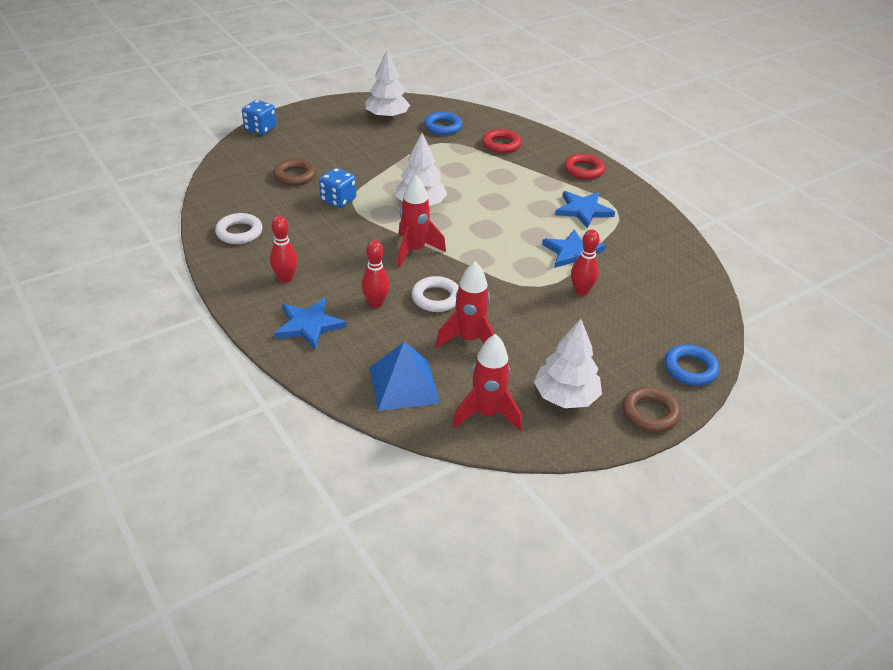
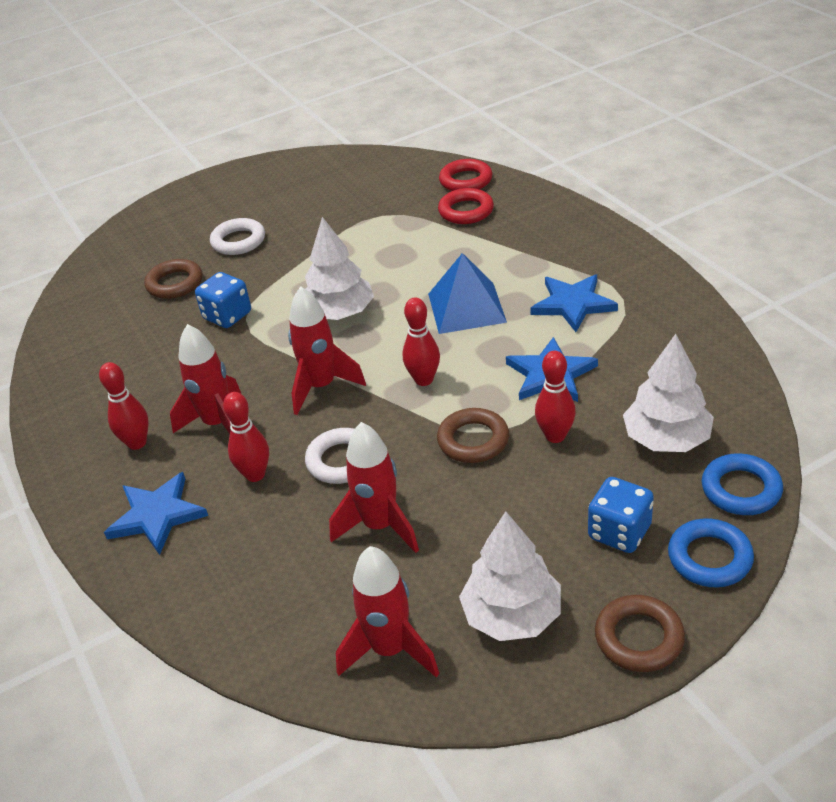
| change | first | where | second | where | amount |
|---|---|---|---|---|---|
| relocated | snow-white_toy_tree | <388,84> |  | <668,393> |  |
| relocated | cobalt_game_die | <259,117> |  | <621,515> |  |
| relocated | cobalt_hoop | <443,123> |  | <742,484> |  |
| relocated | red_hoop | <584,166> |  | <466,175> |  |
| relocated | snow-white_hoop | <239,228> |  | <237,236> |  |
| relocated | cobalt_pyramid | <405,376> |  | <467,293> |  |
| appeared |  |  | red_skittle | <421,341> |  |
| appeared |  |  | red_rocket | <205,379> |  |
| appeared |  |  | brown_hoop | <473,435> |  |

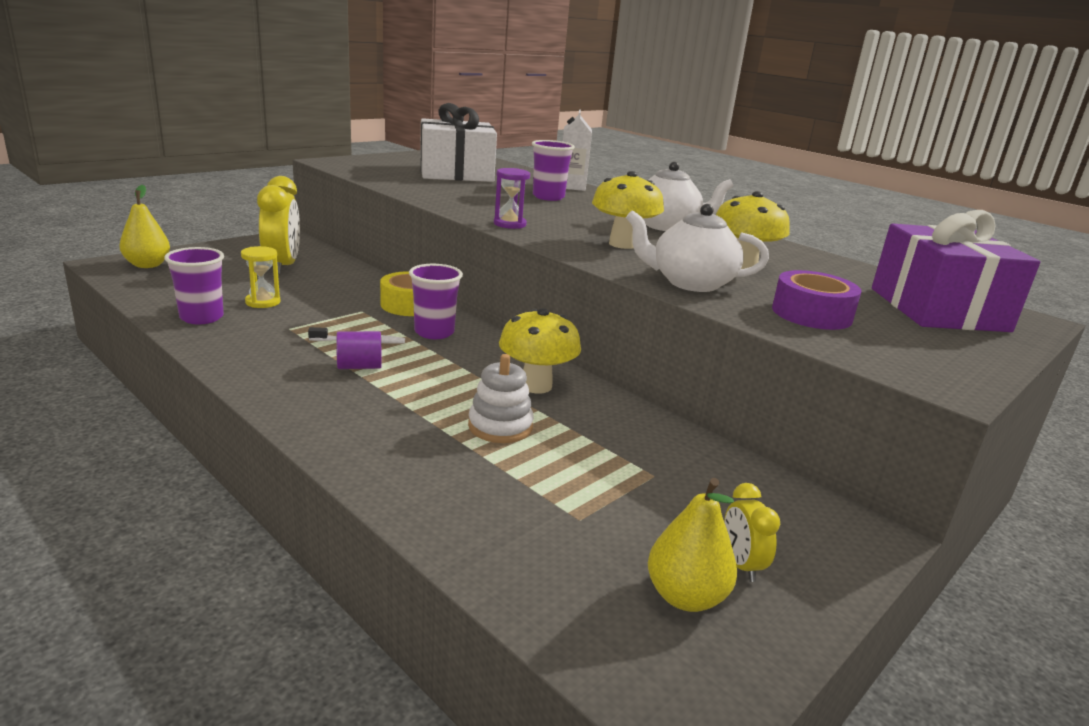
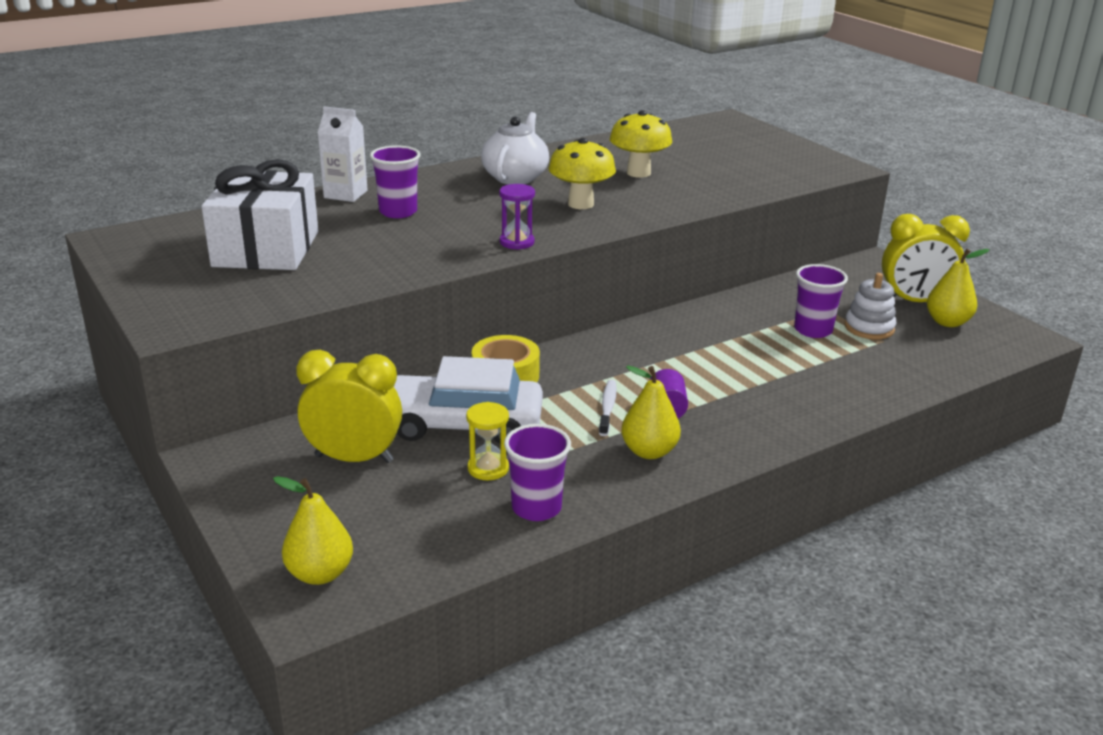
| change | first | where | second | where | amount |
|---|---|---|---|---|---|
| missing | snow-white_teapot | <697,248> |  |  |  |
| missing | violet_wrapped_gift | <956,271> |  |  |  |
| relocated | violet_tumbler | <436,301> |  | <821,301> |  |
| missing | violet_roll_of_tape | <817,300> |  |  |  |
| missing | yellow_toadstool | <540,351> |  |  |  |
| relocated | snow-white_ring_stacker | <501,398> |  | <871,306> |  |
| size | yellow_bedside_clock | <752,532> |  | <926,258> | x1.97 |
| appeared |  |  | snow-white_car | <468,400> |  |
| appeared |  |  | yellow_pear_fruit | <651,412> |  |

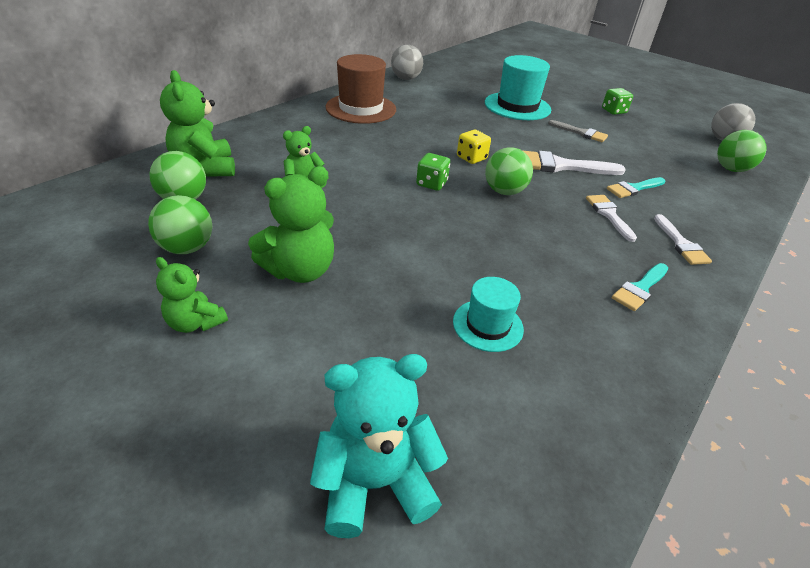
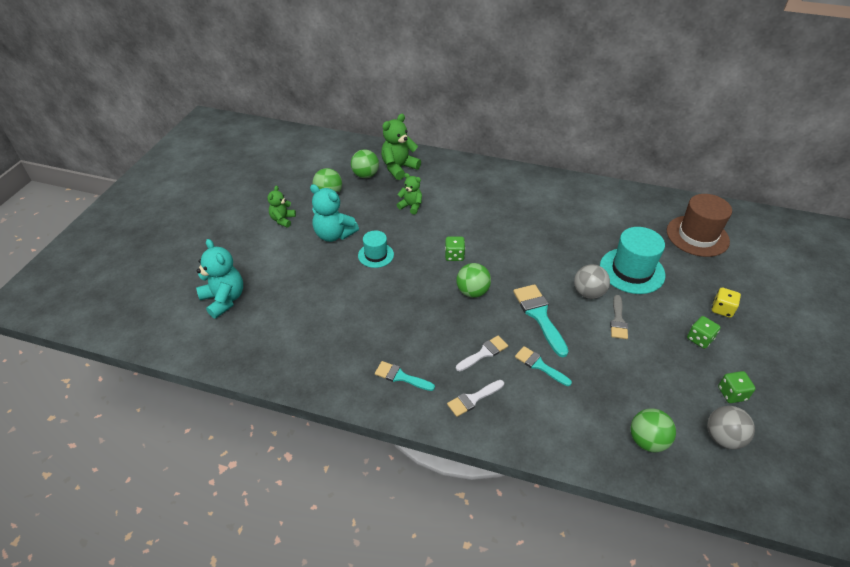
| change | first | where | second | where | amount |
|---|---|---|---|---|---|
| relocated | grey_play_ball | <407,62> |  | <592,281> |  |
| relocated | brown_top_hat | <360,89> |  | <699,225> |  |
| relocated | yellow_game_die | <474,147> |  | <726,303> |  |
| colour | snow-white_paintbrush | <574,163> | turquoise_paintbrush | <541,320> |  |
| colour | leaf-green_teddy | <291,224> | turquoise_teddy | <334,213> |  |
| relocated | turquoise_top_hat | <488,314> |  | <376,249> |  |
| appeared |  |  | leaf-green_game_die | <737,387> |  |

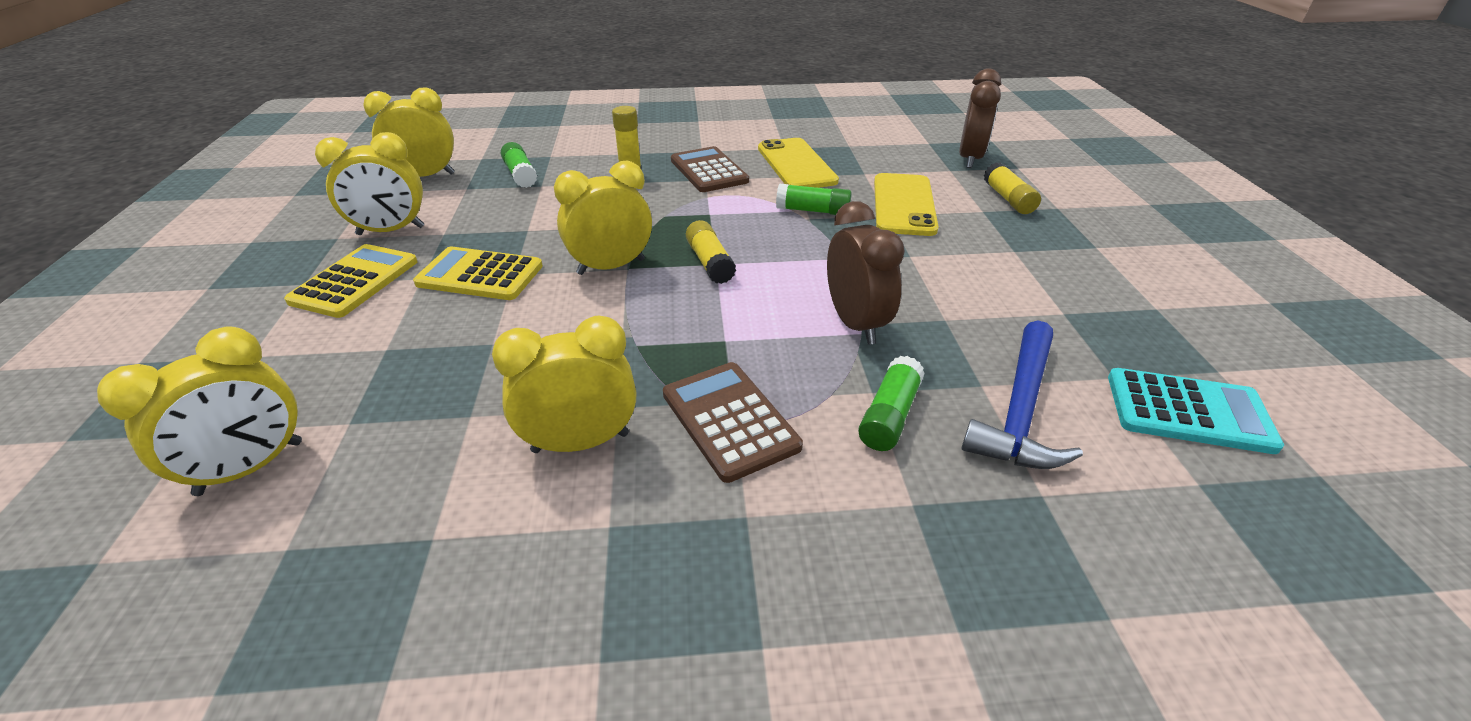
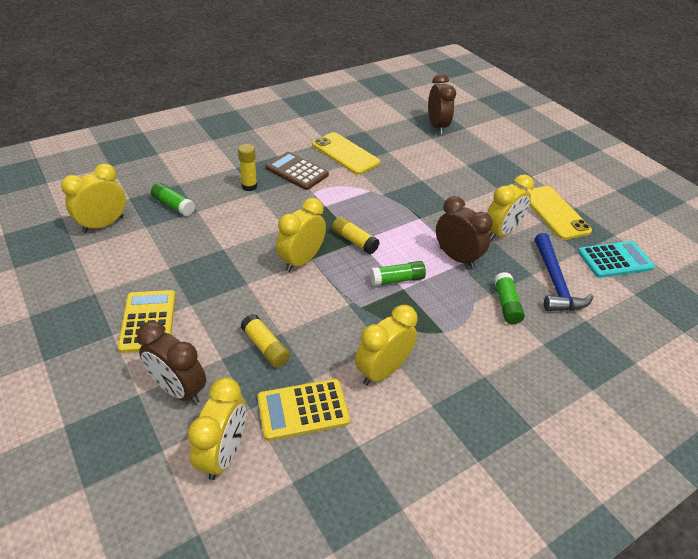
| change | first | where | second | where | amount |
|---|---|---|---|---|---|
| relocated | yellow_bedside_clock | <369,183> |  | <510,207> |  |
| relocated | yellow_glue_stick | <1012,188> |  | <265,341> |  |
| relocated | yellow_mobile_phone | <906,204> |  | <559,213> |  |
| relocated | leaf-green_glue_stick | <814,199> |  | <398,273> |  |
| relocated | yellow_adding_machine | <478,273> |  | <303,410> |  |
| missing | brown_adding_machine | <733,422> |  |  |  |
| appeared |  |  | brown_bedside_clock | <171,362> |  |

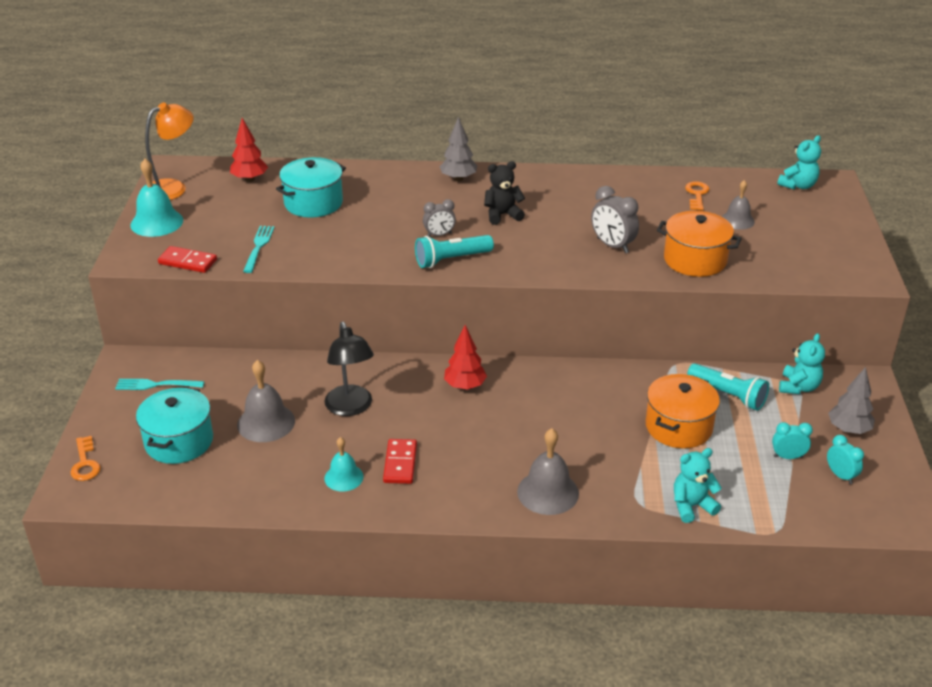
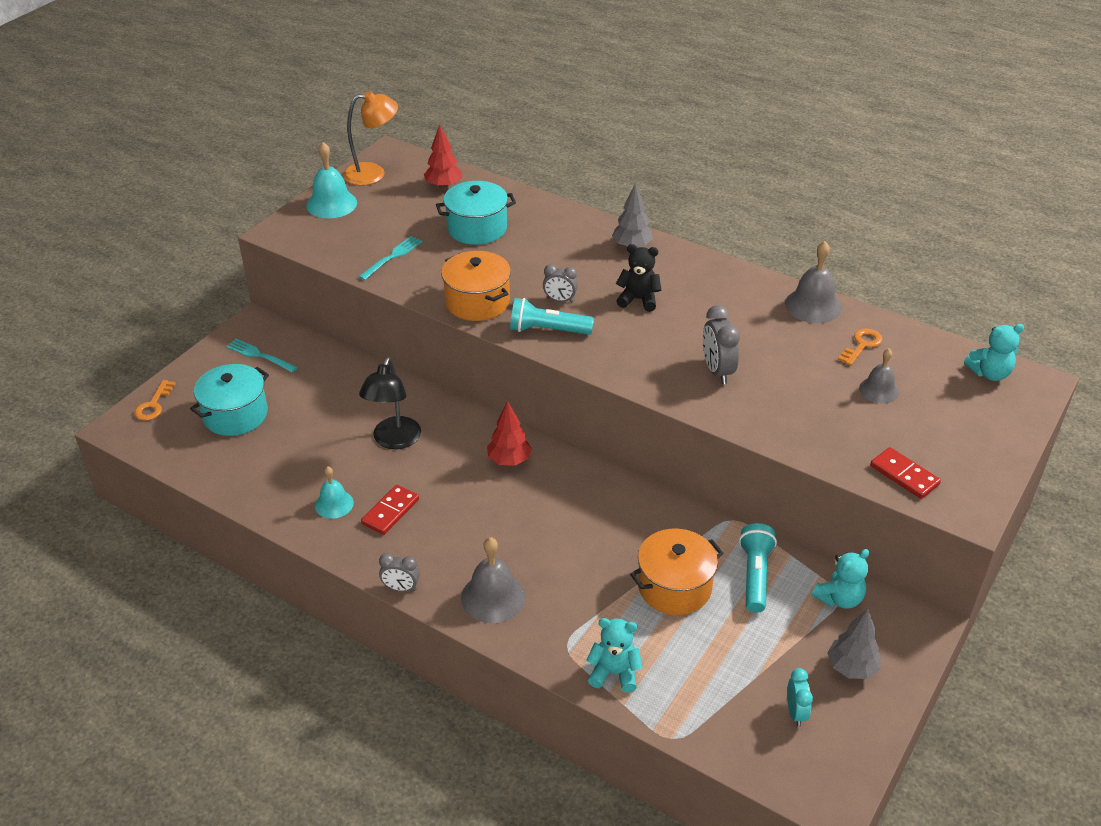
| change | first | where | second | where | amount |
|---|---|---|---|---|---|
| relocated | orange-coloured_stockpot | <699,244> |  | <476,286> |  |
| relocated | red_domino_tile | <187,259> |  | <905,473> |  |
| relocated | grey_hand_bell | <266,401> |  | <813,282> |  |
| spun | turquoise_flashlight | <728,387> |  | <758,568> | 150 degrees counterclockwise |
| missing | turquoise_bedside_clock | <792,440> |  |  |  |
| appeared |  |  | grey_bedside_clock | <399,572> |  |

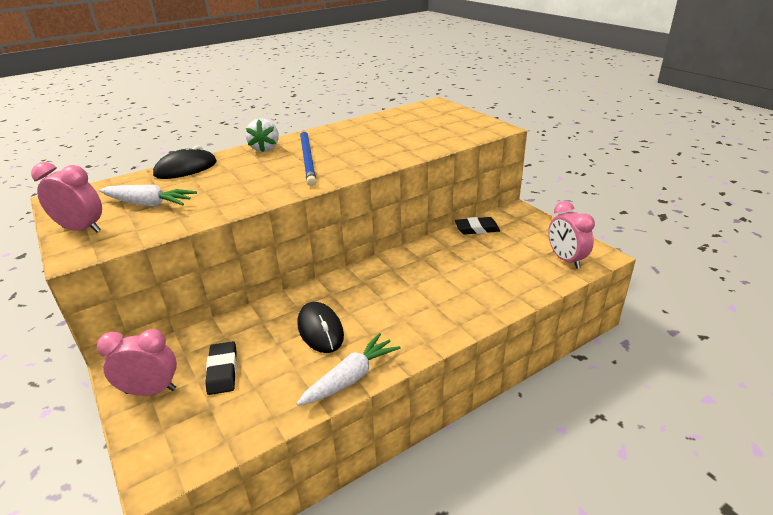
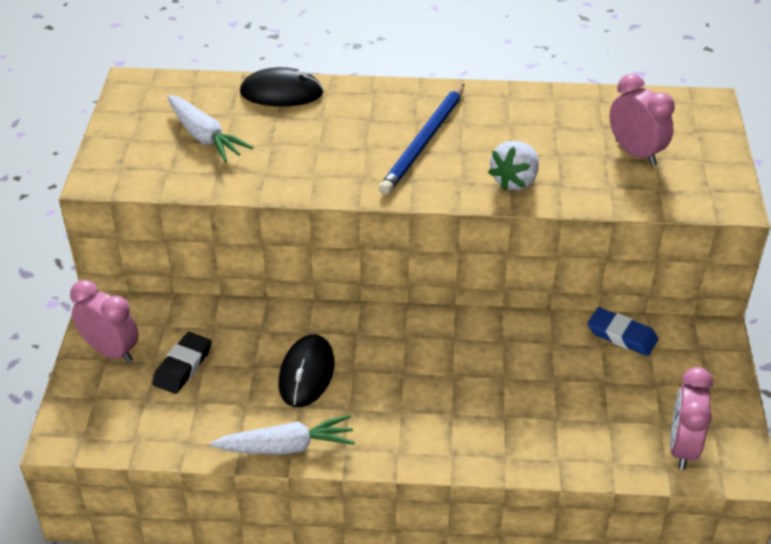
| change | first | where | second | where | amount |
|---|---|---|---|---|---|
| relocated | snow-white_strawberry | <262,135> |  | <513,166> |  |
| relocated | rose-pink_bedside_clock | <66,197> |  | <642,120> |  |
| colour | ebony_eraser | <477,225> | cobalt_eraser | <622,331> |  |

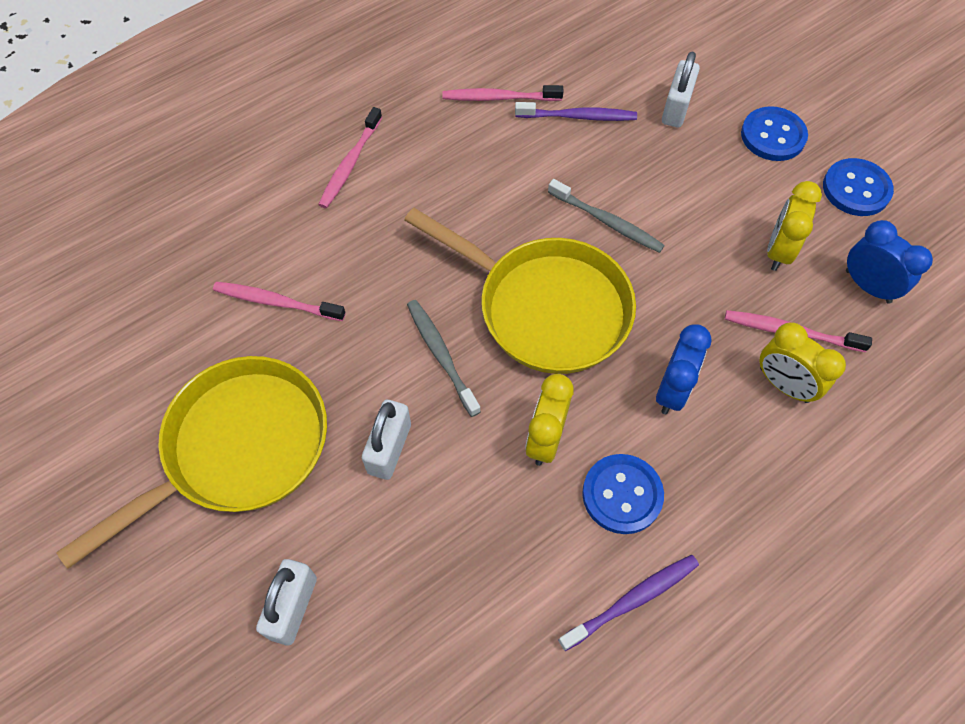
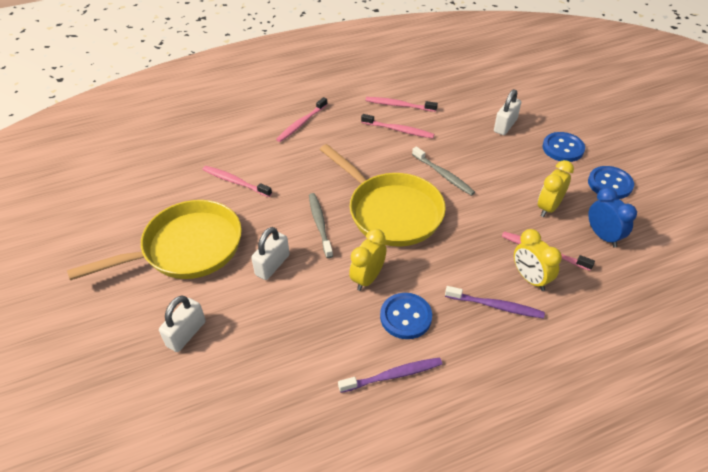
| change | first | where | second | where | amount |
|---|---|---|---|---|---|
| relocated | violet_dental_brush | <576,111> |  | <495,302> |  |
| missing | cobalt_bedside_clock | <684,369> |  |  |  |
| appeared |  |  | rose-pink_dental_brush | <397,126> |  |

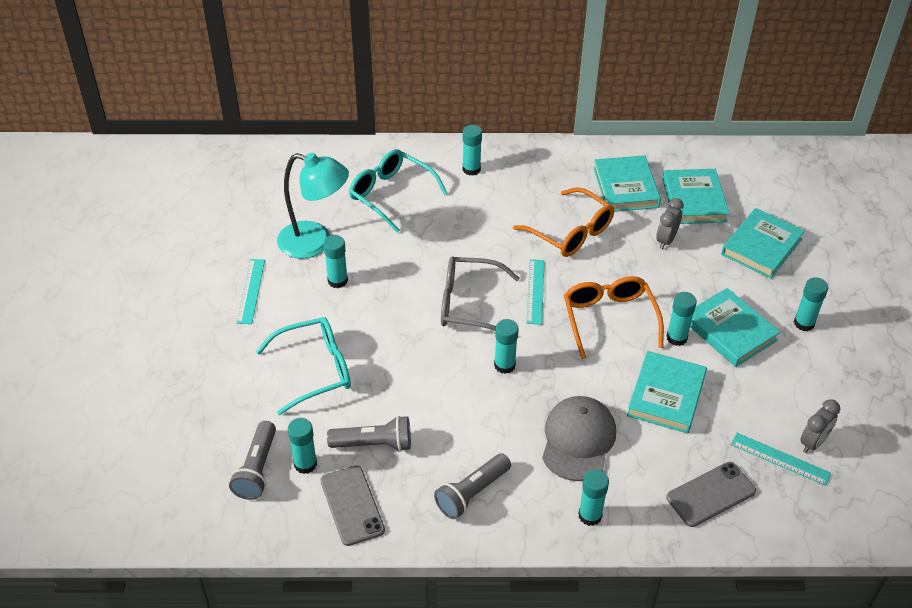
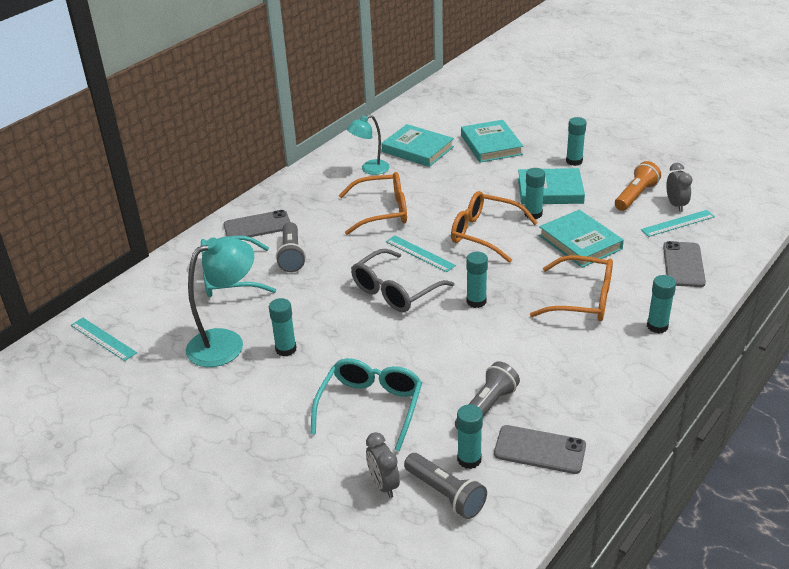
| change | first | where | second | where | amount |
|---|---|---|---|---|---|
| exchanged | turquoise_glue_stick | <472,150> | grey_mobile_phone | <256,223> |  |
| exchanged | turquoise_hardcover | <627,183> | turquoise_lamp | <368,145> |  |
| relocated | grey_bedside_clock | <670,223> |  | <383,465> |  |
| relocated | turquoise_ruler | <251,291> |  | <104,339> |  |
| exchanged | grey_peaked_cap | <579,438> | orange-coloured_glasses | <571,288> |  |
| relocated | grey_flashlight | <472,486> |  | <291,247> |  |
| appeared |  |  | orange-coloured_flashlight | <638,186> |  |

